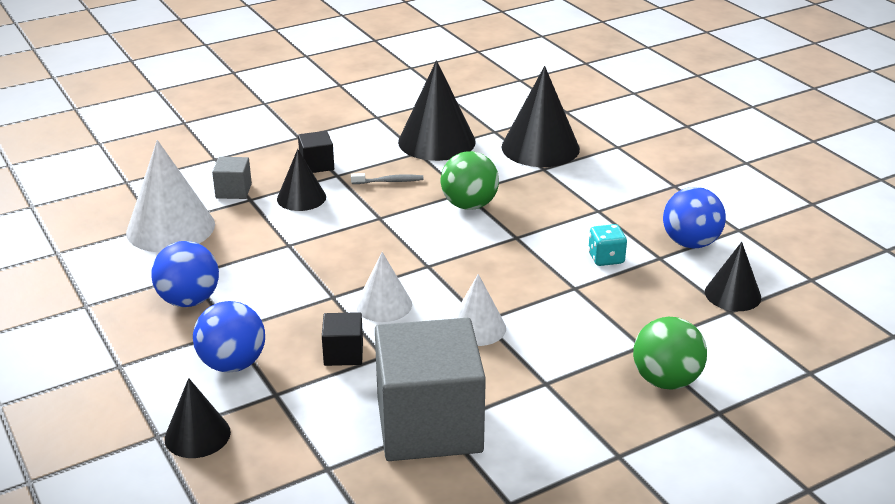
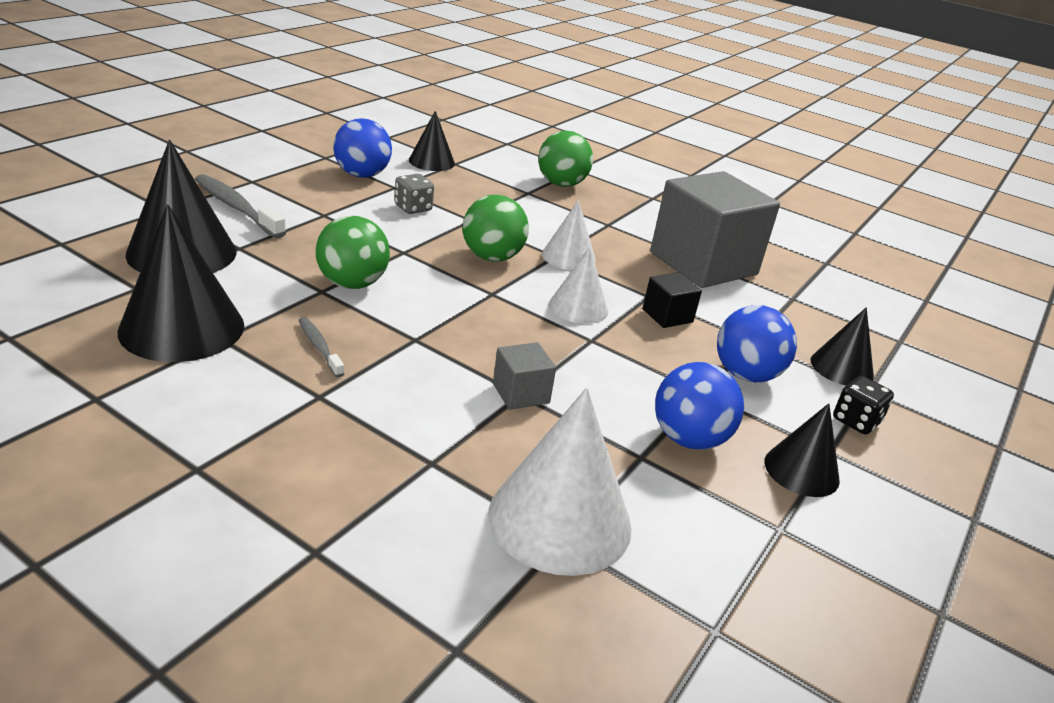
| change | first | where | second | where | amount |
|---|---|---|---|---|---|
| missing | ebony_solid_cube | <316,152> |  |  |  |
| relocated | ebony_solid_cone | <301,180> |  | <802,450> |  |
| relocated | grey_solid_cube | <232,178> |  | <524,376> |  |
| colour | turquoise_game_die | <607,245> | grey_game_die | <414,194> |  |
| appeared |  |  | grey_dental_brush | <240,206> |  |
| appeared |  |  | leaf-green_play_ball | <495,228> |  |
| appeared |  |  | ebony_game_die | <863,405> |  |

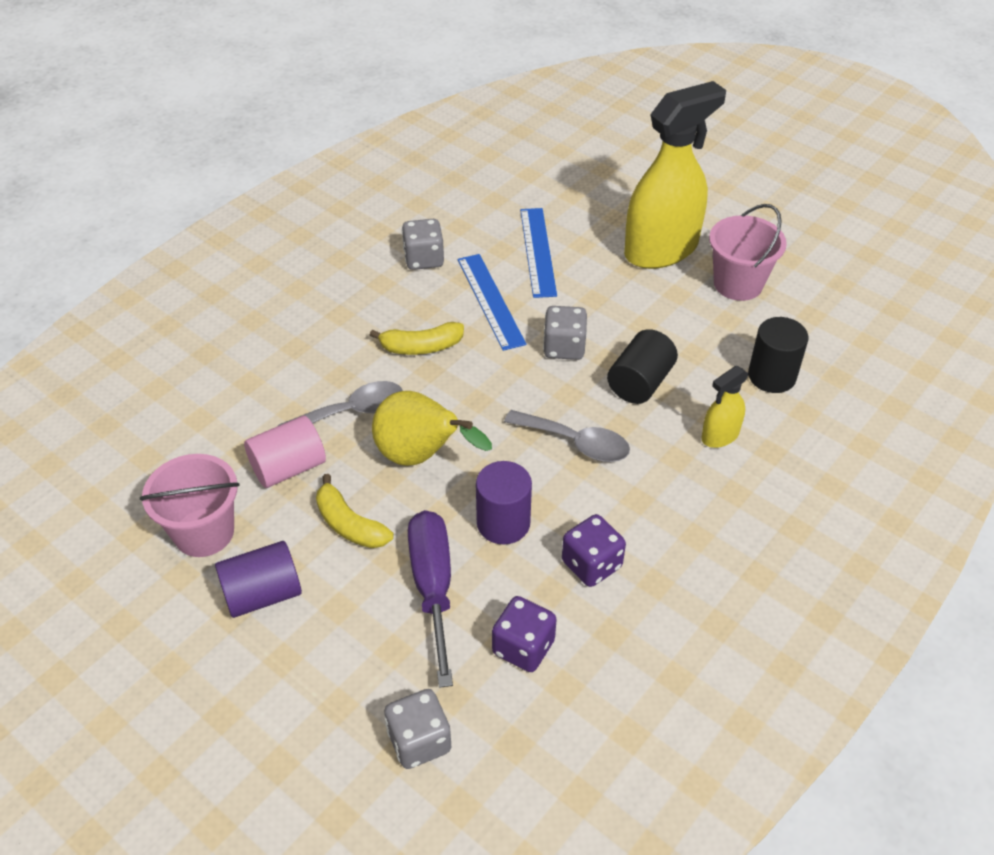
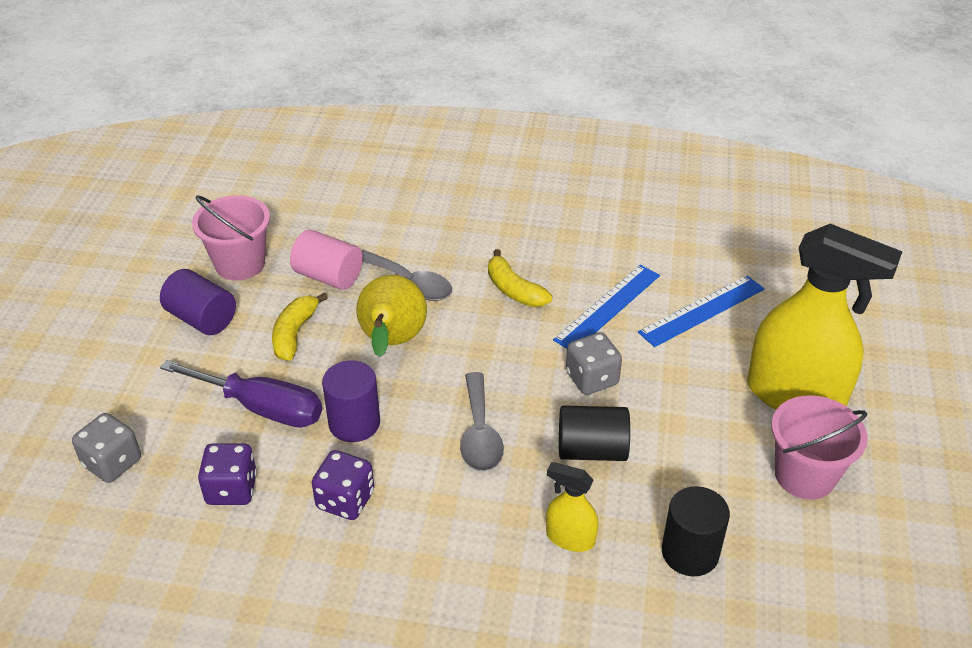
| change | first | where | second | where | amount |
|---|---|---|---|---|---|
| missing | grey_game_die | <423,244> |  |  |  |
| spun | violet_hand_screwdriver | <430,599> |  | <241,394> | 60 degrees clockwise |

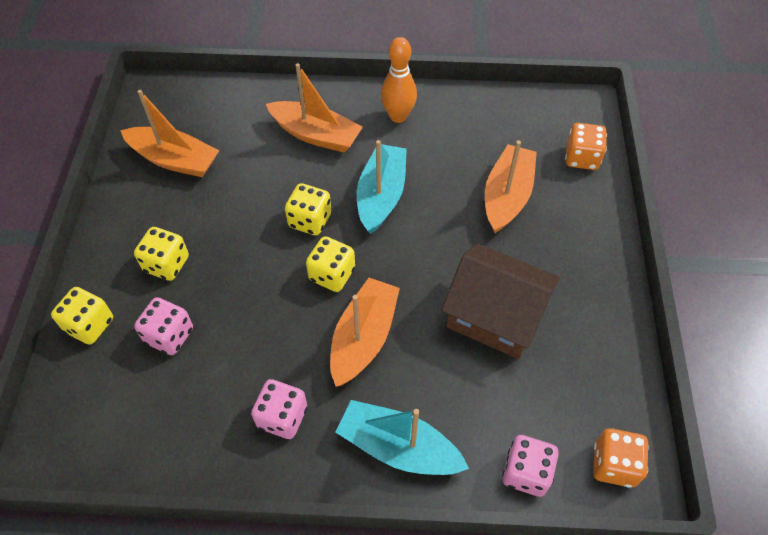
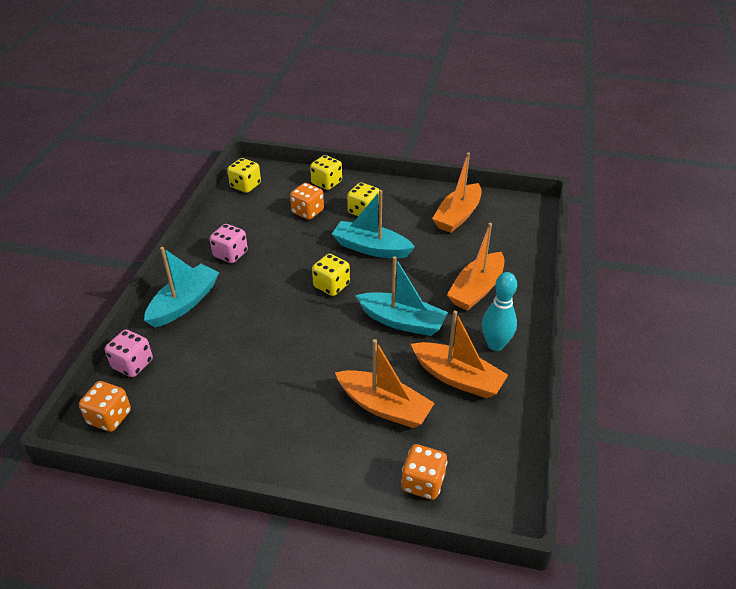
| change | first | where | second | where | amount |
|---|---|---|---|---|---|
| colour | orange-coloured_skittle | <399,80> | turquoise_skittle | <499,311> |  |
| relocated | yellow_game_die | <308,209> |  | <244,175> |  |
| missing | brown_cottage | <500,301> |  |  |  |
| relocated | orange-coloured_sailboat | <365,332> |  | <459,354> |  |
| colour | rose-pink_game_die | <163,326> | orange-coloured_game_die | <307,201> |  |
| appeared |  |  | turquoise_sailboat | <373,224> |  |

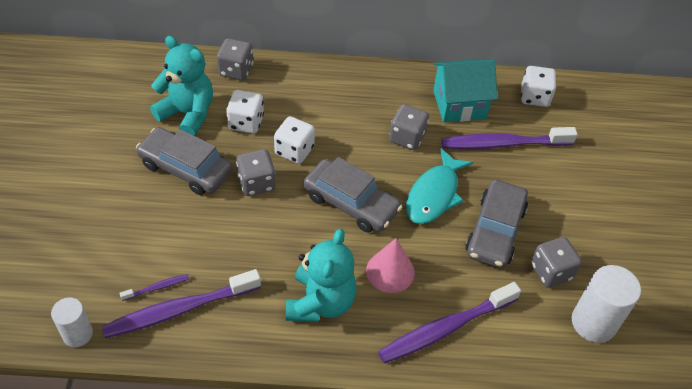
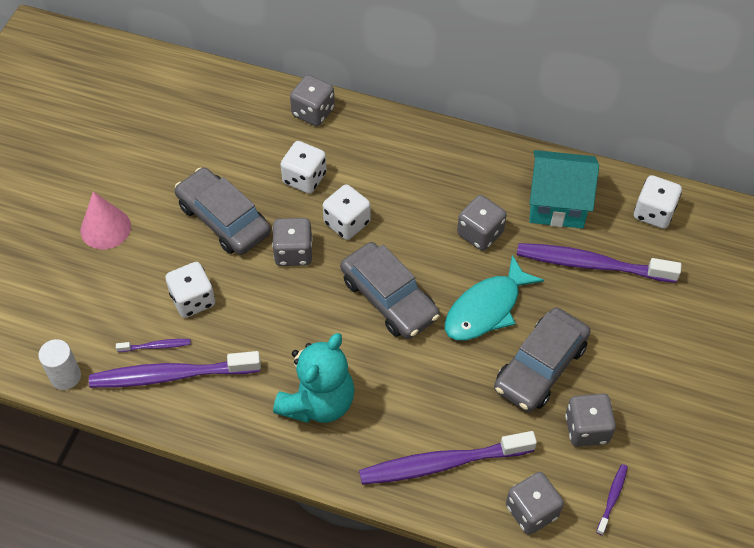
| change | first | where | second | where | amount |
|---|---|---|---|---|---|
| missing | turquoise_teddy | <181,86> |  |  |  |
| relocated | rose-pink_solid_cone | <390,265> |  | <106,220> |  |
| exchanged | snow-white_cylinder | <606,304> | violet_dental_brush | <612,499> |  |
| appeared |  |  | snow-white_game_die | <190,290> |  |
| appeared |  |  | grey_game_die | <535,503> |  |

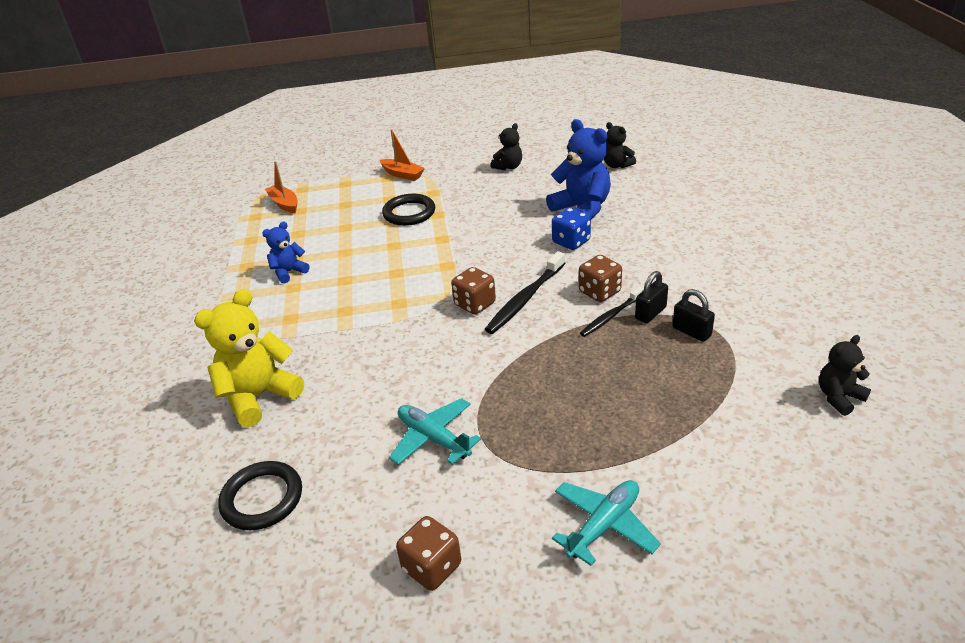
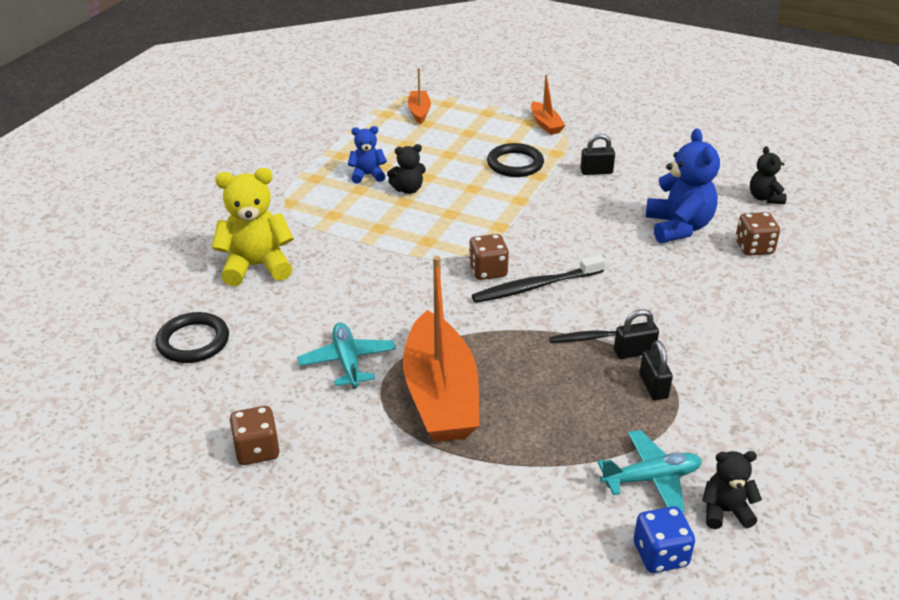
| change | first | where | second | where | amount |
|---|---|---|---|---|---|
| relocated | ebony_teddy | <506,146> |  | <406,169> |  |
| relocated | cobalt_game_die | <571,229> |  | <664,539> |  |
| relocated | brown_game_die | <600,278> |  | <757,234> |  |
| relocated | turquoise_aeroplane | <606,523> |  | <650,471> |  |
| appeared |  |  | ebony_padlock | <597,154> |  |
| appeared |  |  | orange-coloured_sailboat | <441,349> |  |

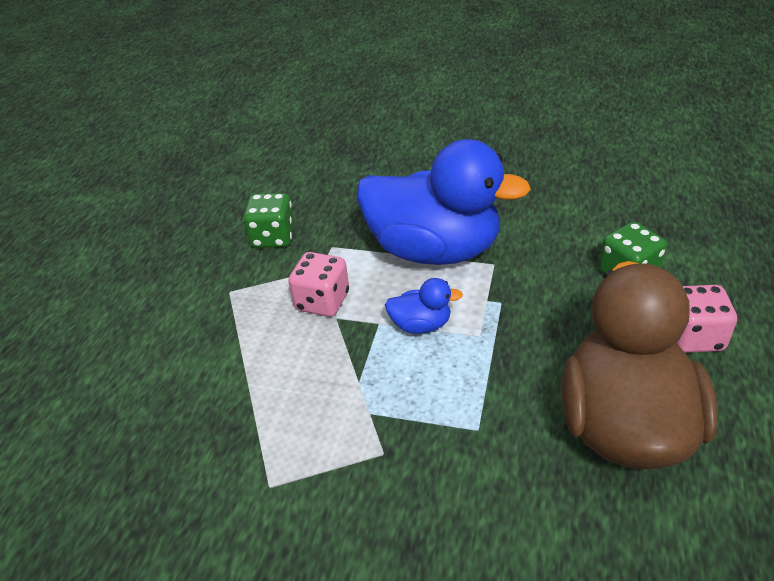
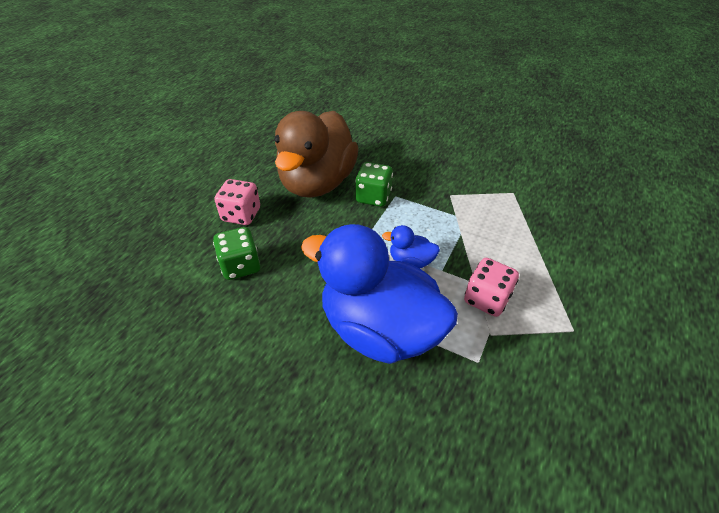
| change | first | where | second | where | amount |
|---|---|---|---|---|---|
| relocated | leaf-green_game_die | <269,220> |  | <374,184> |  |

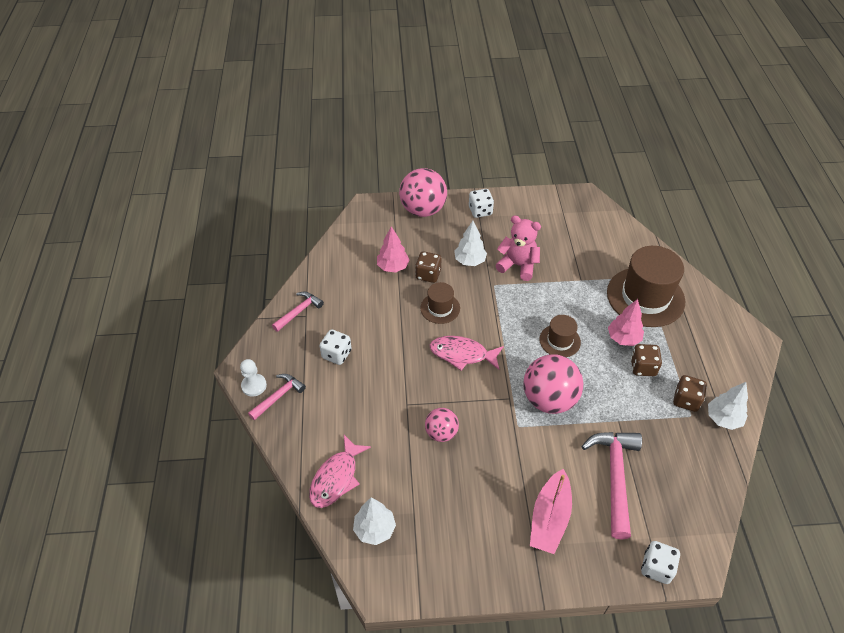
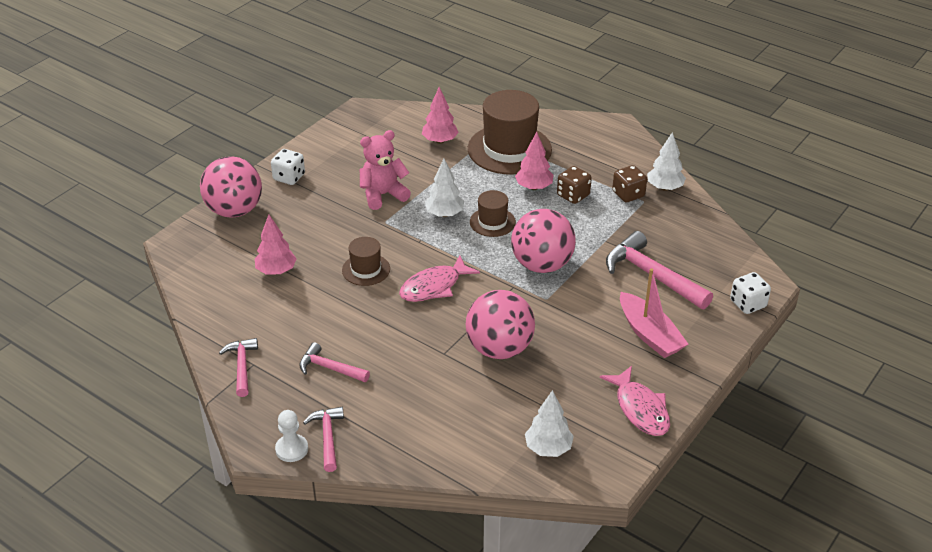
| change | first | where | second | where | amount |
|---|---|---|---|---|---|
| relocated | snow-white_toy_tree | <470,243> |  | <444,188> |  |
| missing | brown_game_die | <428,267> |  |  |  |
| exchanged | snow-white_game_die | <336,347> | rose-pink_claw_hammer | <334,362> |  |
| size | rose-pink_play_ball | <442,425> |  | <500,324> | x1.77 |
| relocated | rose-pink_fish_figure | <340,471> |  | <635,401> |  |
| appeared |  |  | rose-pink_toy_tree | <440,115> |  |

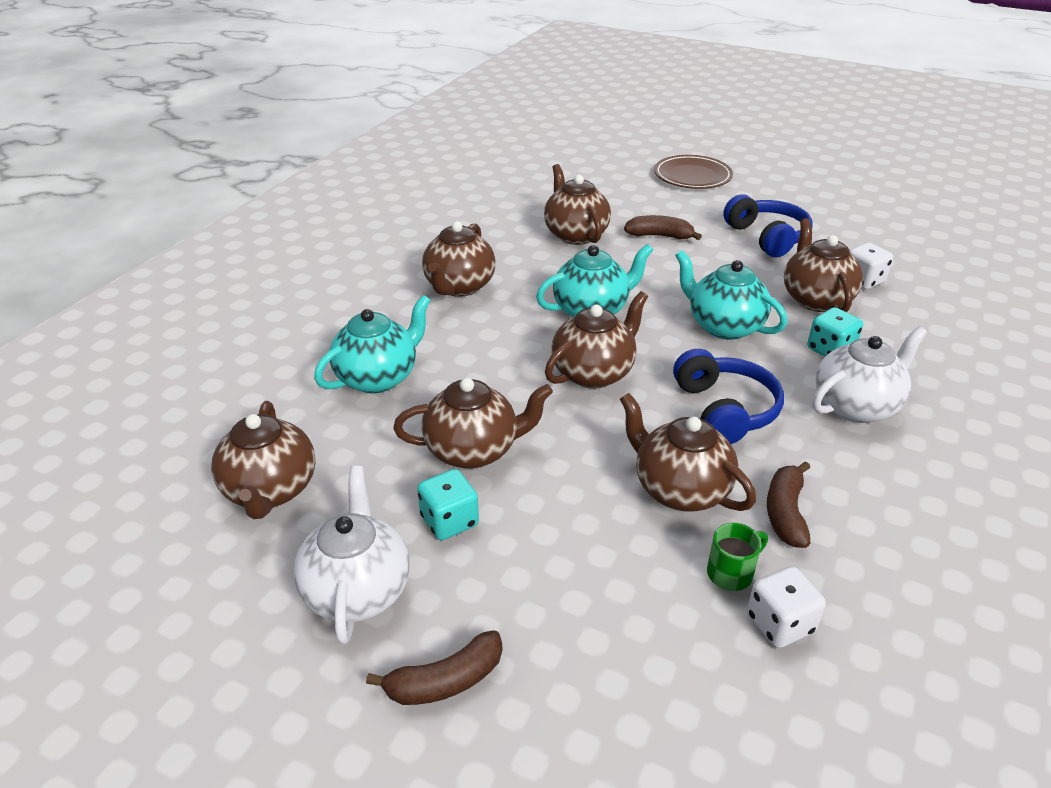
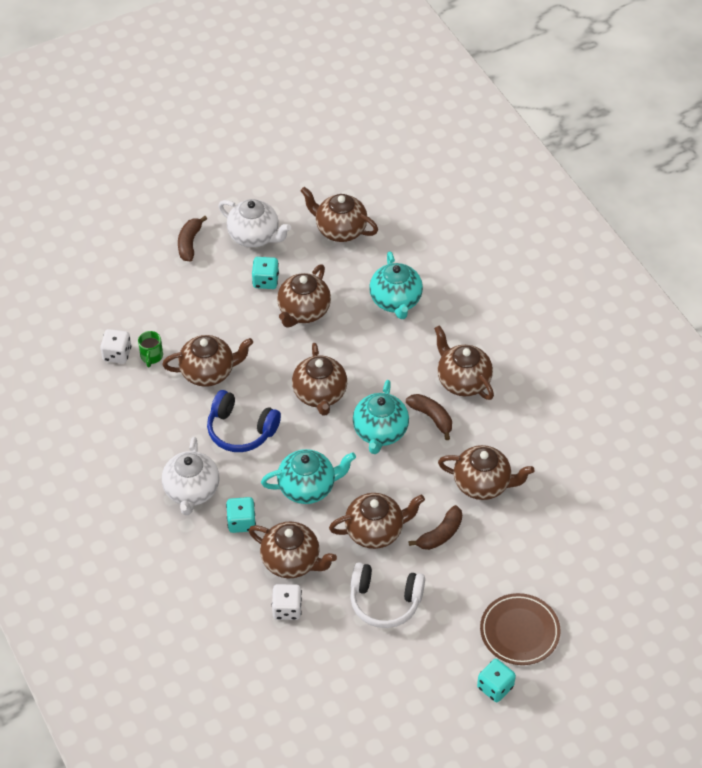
| change | first | where | second | where | amount |
|---|---|---|---|---|---|
| colour | cobalt_over-ear_headphones | <767,225> | snow-white_over-ear_headphones | <387,595> |  |
| relocated | brown_toy_banana | <788,504> |  | <429,417> |  |
| appeared |  |  | brown_teapot | <377,521> |  |
| appeared |  |  | turquoise_game_die | <496,680> |  |

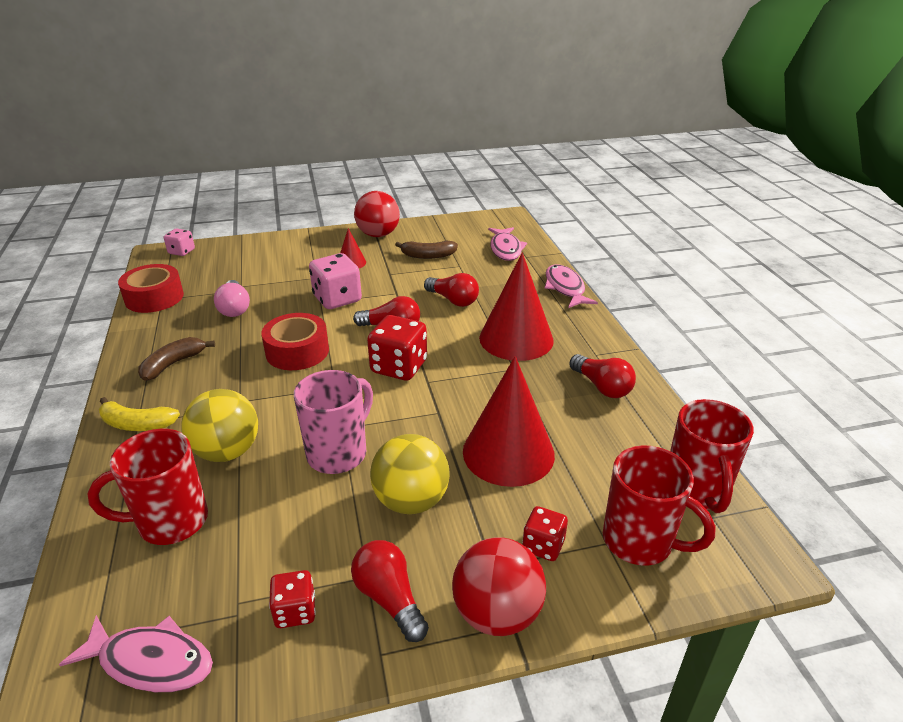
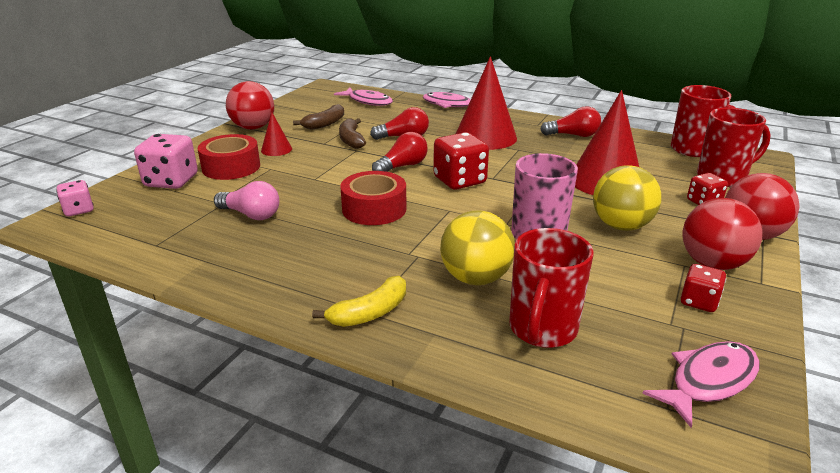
| change | first | where | second | where | amount |
|---|---|---|---|---|---|
| relocated | rose-pink_game_die | <335,281> |  | <166,161> |  |
| relocated | red_roll_of_tape | <151,288> |  | <229,157> |  |
| relocated | brown_toy_banana | <176,359> |  | <352,133> |  |
| exchanged | red_light_bulb | <390,591> | red_play_ball | <722,234> |  |

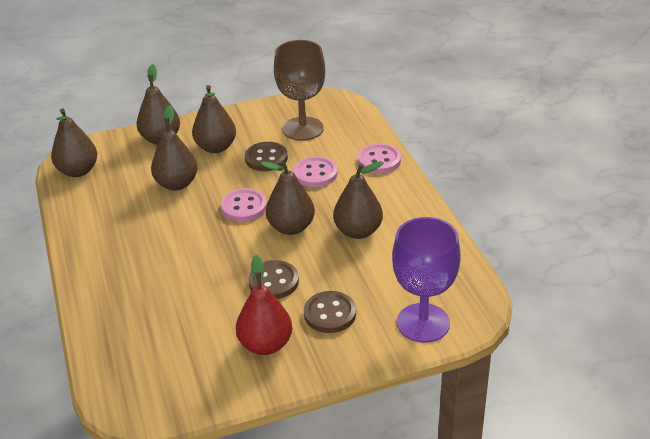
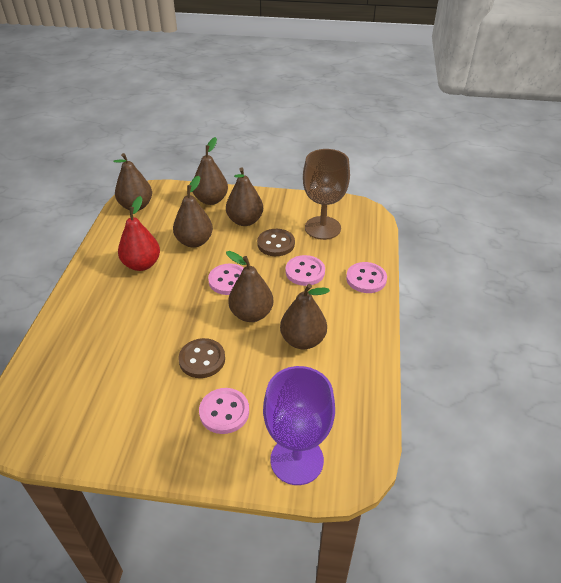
| change | first | where | second | where | amount |
|---|---|---|---|---|---|
| relocated | red_pear_fruit | <264,305> |  | <139,233> |  |
| colour | brown_shirt_button | <330,312> | rose-pink_shirt_button | <224,411> |  |

